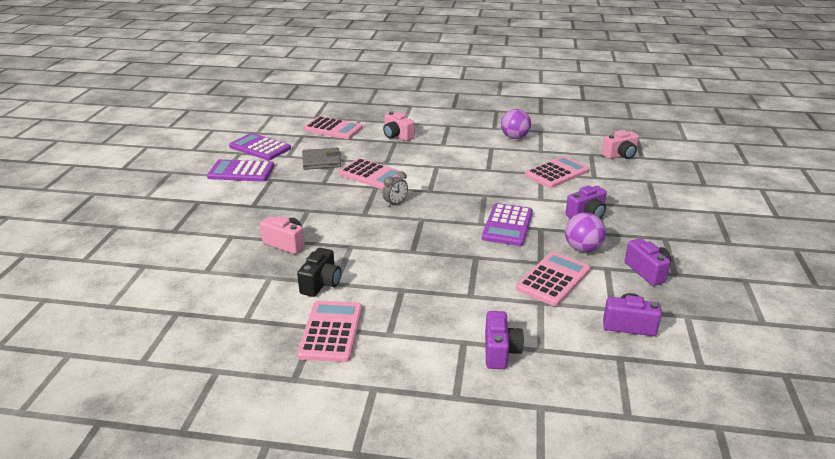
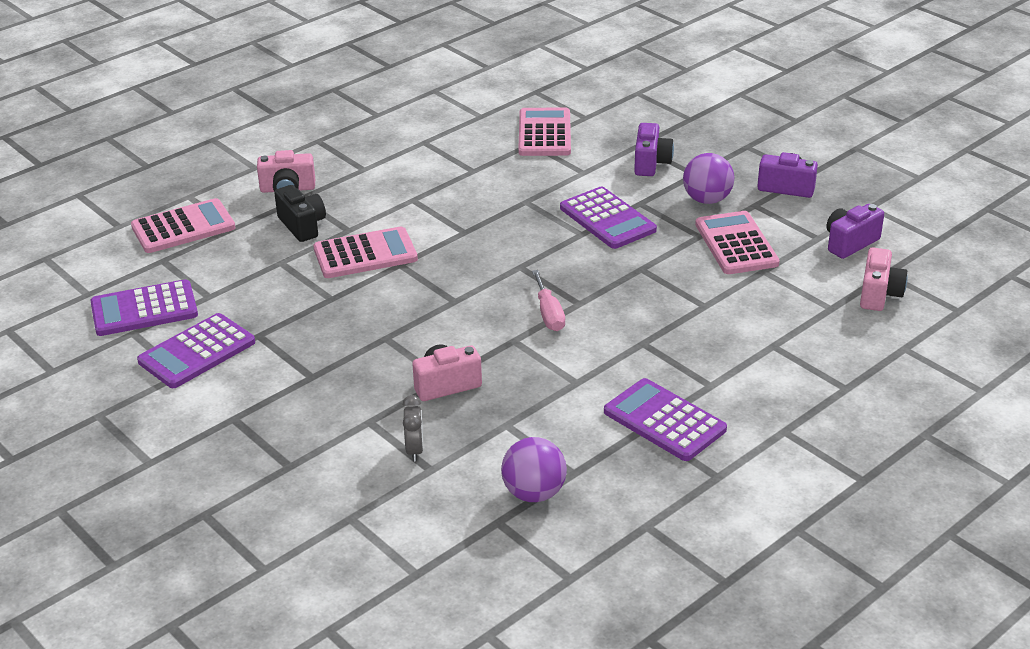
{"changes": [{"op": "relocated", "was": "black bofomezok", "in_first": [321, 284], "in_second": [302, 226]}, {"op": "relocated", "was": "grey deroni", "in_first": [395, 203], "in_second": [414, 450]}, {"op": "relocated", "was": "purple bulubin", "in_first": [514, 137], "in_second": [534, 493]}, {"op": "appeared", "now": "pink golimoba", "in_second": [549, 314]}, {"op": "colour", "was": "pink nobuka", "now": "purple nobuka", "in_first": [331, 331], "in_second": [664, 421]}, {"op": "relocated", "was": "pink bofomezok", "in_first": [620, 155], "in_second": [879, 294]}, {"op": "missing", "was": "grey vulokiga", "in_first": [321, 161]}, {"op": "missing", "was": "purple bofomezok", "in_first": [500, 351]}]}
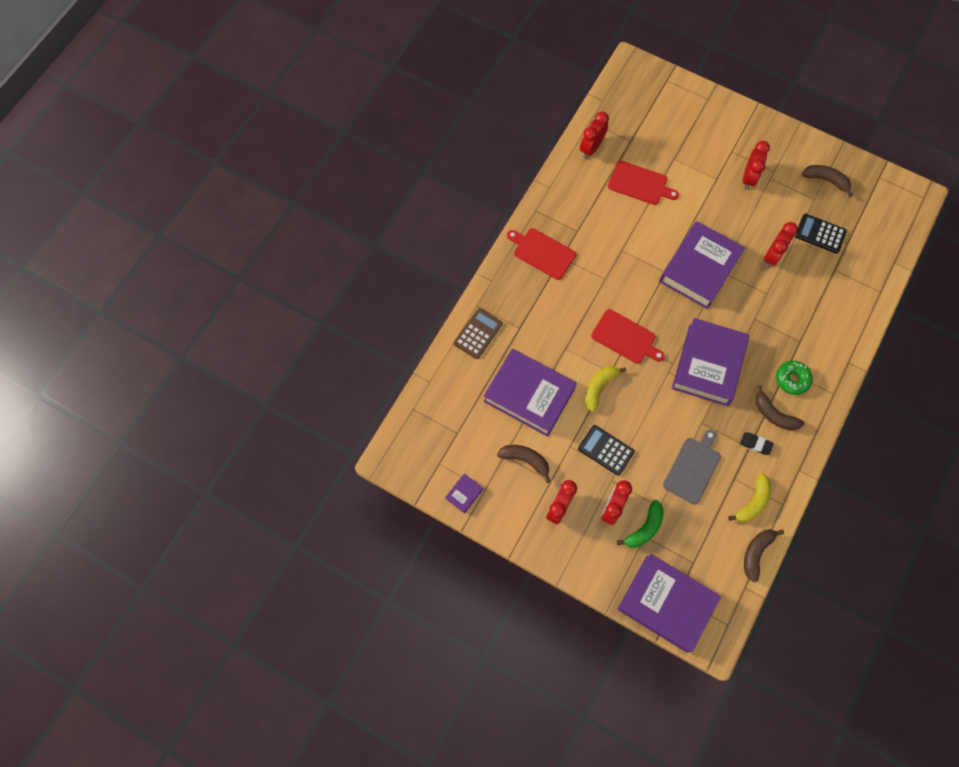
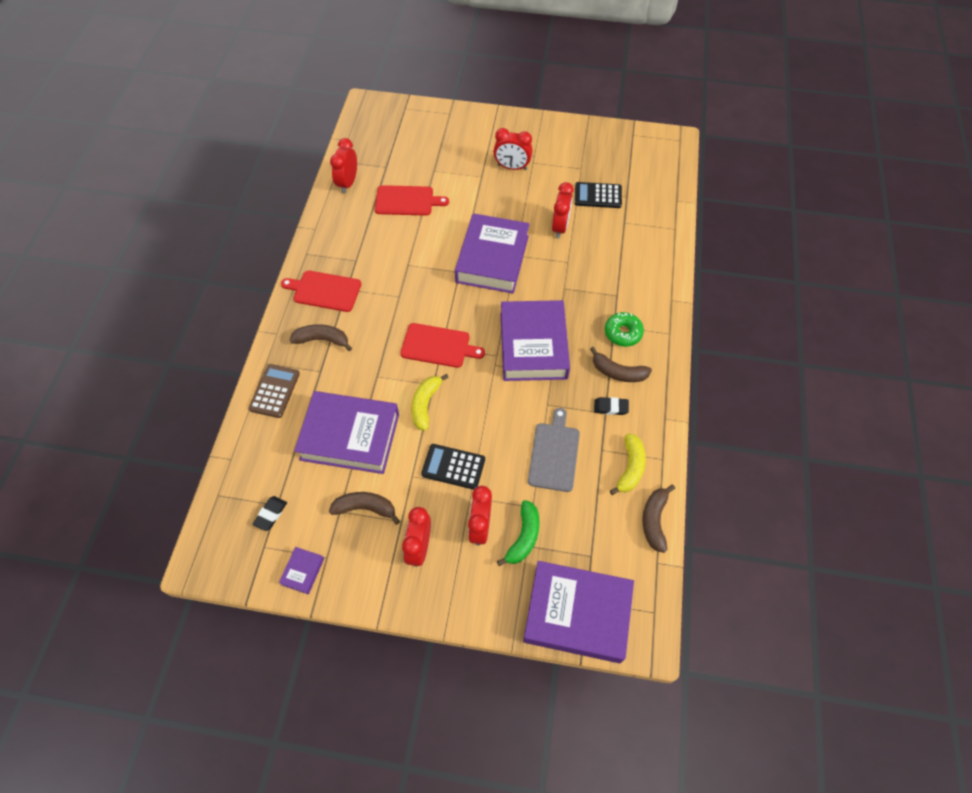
{"changes": [{"op": "appeared", "now": "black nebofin", "in_second": [271, 514]}, {"op": "relocated", "was": "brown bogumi", "in_first": [826, 180], "in_second": [322, 340]}, {"op": "spun", "was": "red deroni", "in_first": [749, 177], "in_second": [512, 167], "clockwise": 105}]}
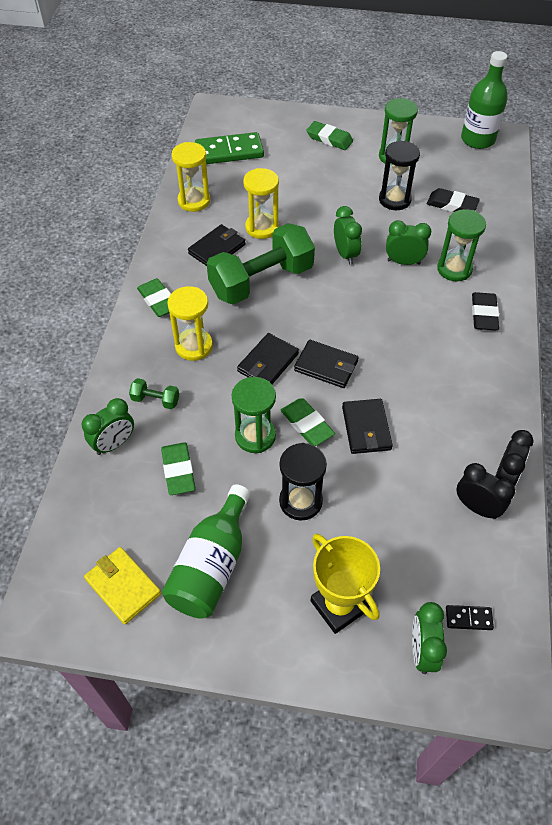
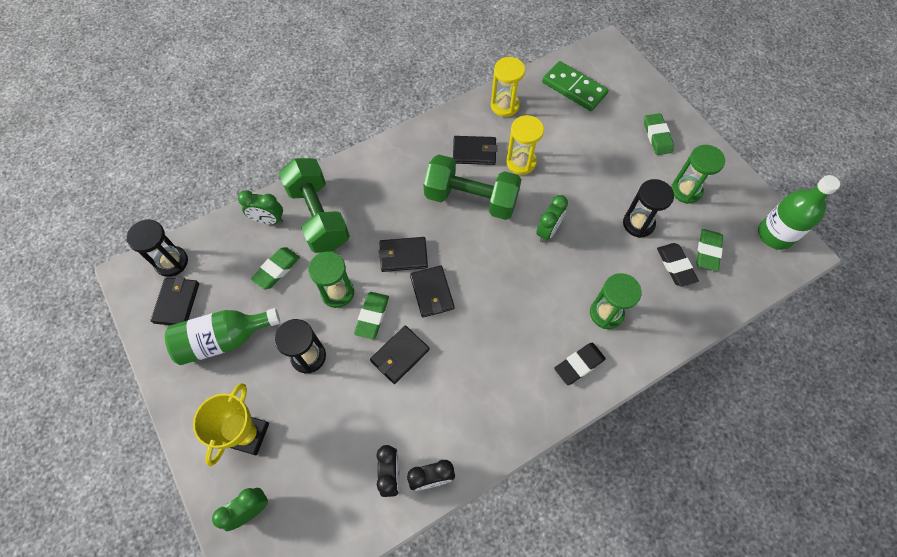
{"changes": [{"op": "appeared", "now": "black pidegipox", "in_second": [171, 262]}, {"op": "colour", "was": "yellow vulokiga", "now": "black vulokiga", "in_first": [123, 586], "in_second": [176, 303]}, {"op": "size", "was": "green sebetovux", "in_first": [155, 400], "in_second": [318, 216], "ratio": 2.47}, {"op": "relocated", "was": "green nebofin", "in_first": [158, 300], "in_second": [708, 251]}, {"op": "missing", "was": "yellow pidegipox", "in_first": [194, 346]}, {"op": "missing", "was": "green deroni", "in_first": [403, 262]}, {"op": "missing", "was": "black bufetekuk", "in_first": [468, 618]}]}
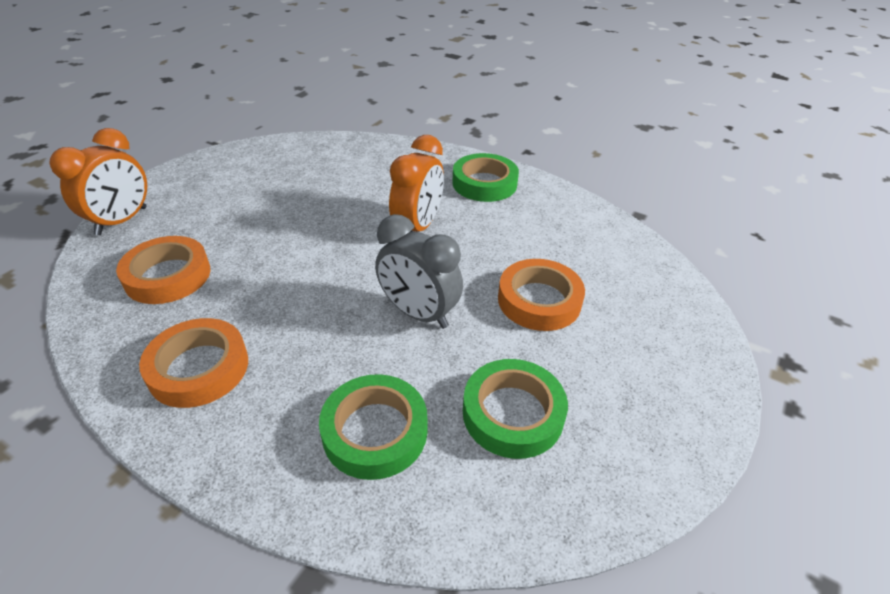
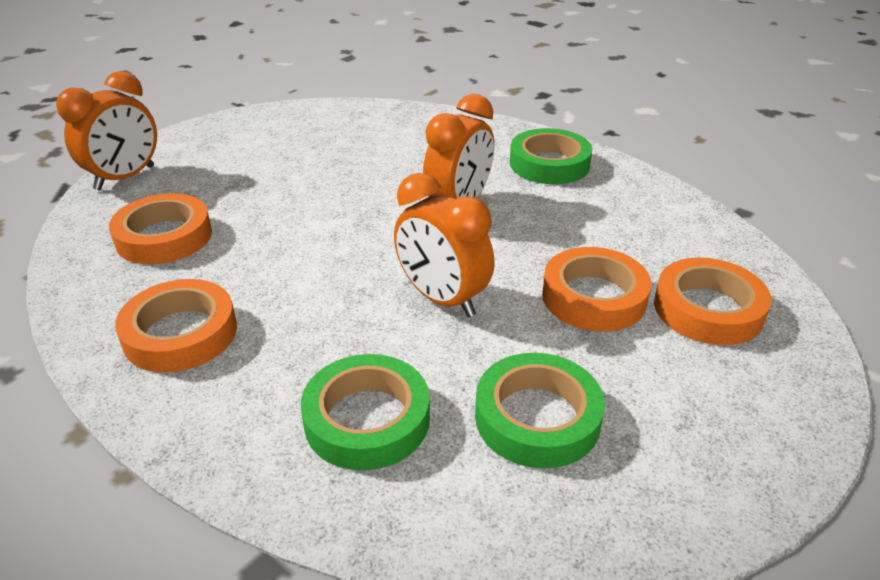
{"changes": [{"op": "colour", "was": "grey deroni", "now": "orange deroni", "in_first": [418, 314], "in_second": [442, 299]}, {"op": "appeared", "now": "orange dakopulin", "in_second": [708, 309]}]}
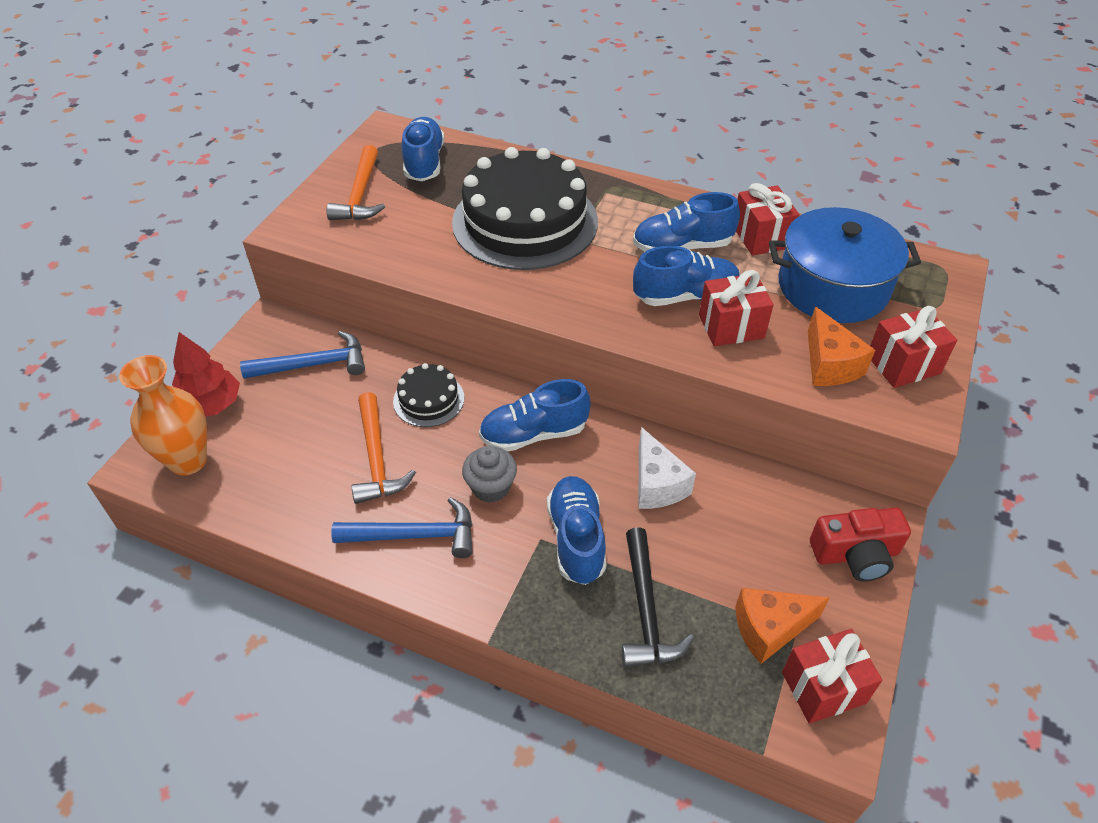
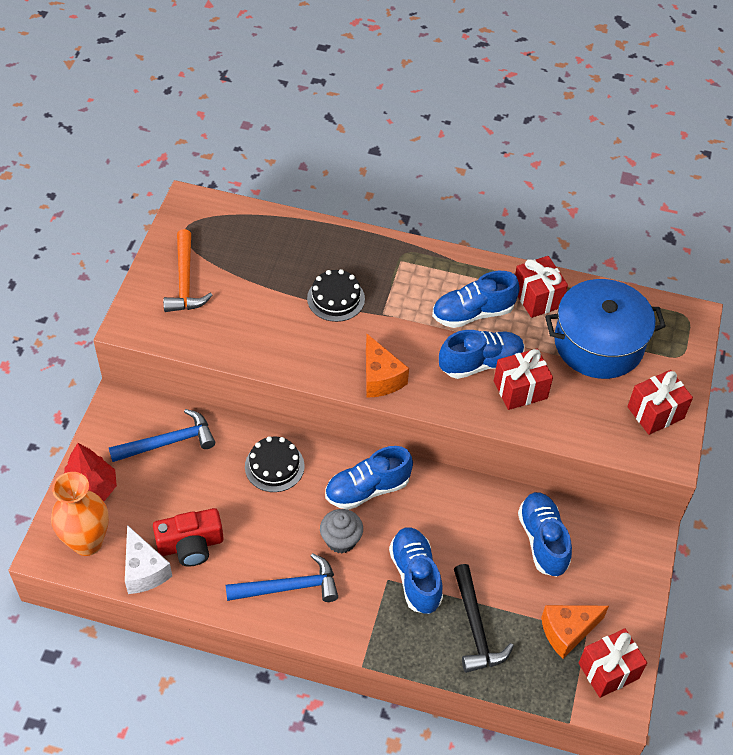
{"changes": [{"op": "relocated", "was": "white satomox", "in_first": [657, 484], "in_second": [144, 570]}, {"op": "relocated", "was": "red bofomezok", "in_first": [855, 554], "in_second": [190, 545]}, {"op": "size", "was": "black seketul", "in_first": [525, 222], "in_second": [336, 298], "ratio": 0.46}, {"op": "relocated", "was": "orange satomox", "in_first": [829, 364], "in_second": [380, 378]}, {"op": "relocated", "was": "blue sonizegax", "in_first": [424, 162], "in_second": [542, 540]}, {"op": "missing", "was": "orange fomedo", "in_first": [377, 458]}]}
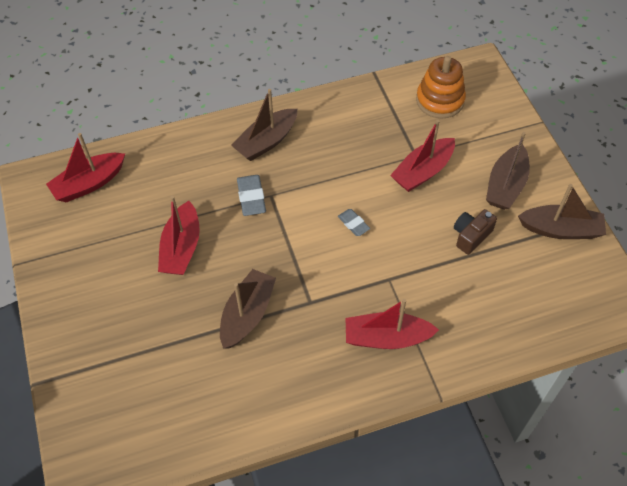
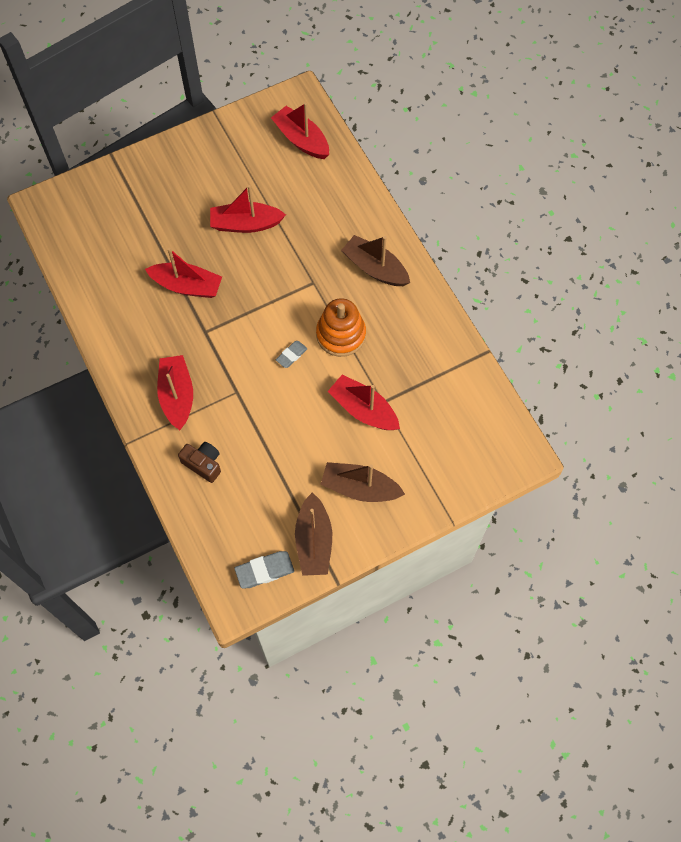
{"changes": [{"op": "colour", "was": "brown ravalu", "now": "red ravalu", "in_first": [247, 314], "in_second": [187, 286]}, {"op": "relocated", "was": "brown bofomezok", "in_first": [471, 236], "in_second": [203, 464]}, {"op": "relocated", "was": "grey nebofin", "in_first": [251, 198], "in_second": [264, 571]}, {"op": "relocated", "was": "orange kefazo", "in_first": [440, 100], "in_second": [341, 334]}]}
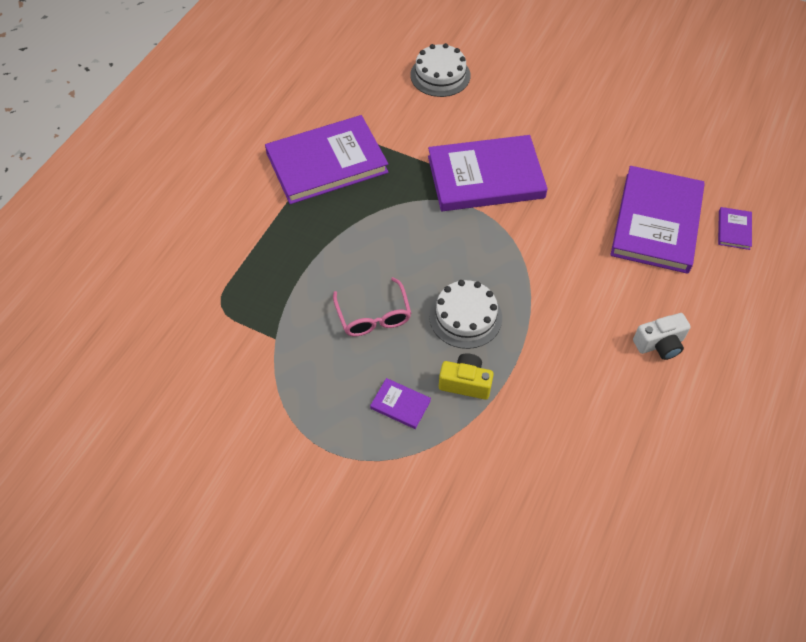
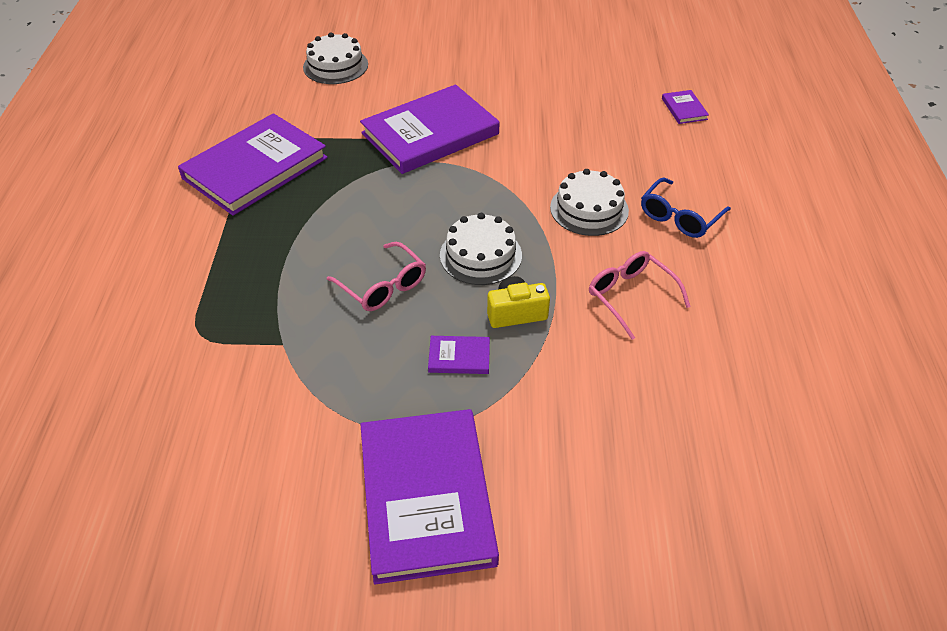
{"changes": [{"op": "relocated", "was": "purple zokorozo", "in_first": [656, 222], "in_second": [426, 497]}, {"op": "appeared", "now": "white seketul", "in_second": [589, 209]}, {"op": "appeared", "now": "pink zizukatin", "in_second": [631, 297]}, {"op": "exchanged", "was": "white bofomezok", "now": "blue zizukatin", "in_first": [659, 344], "in_second": [680, 216]}]}
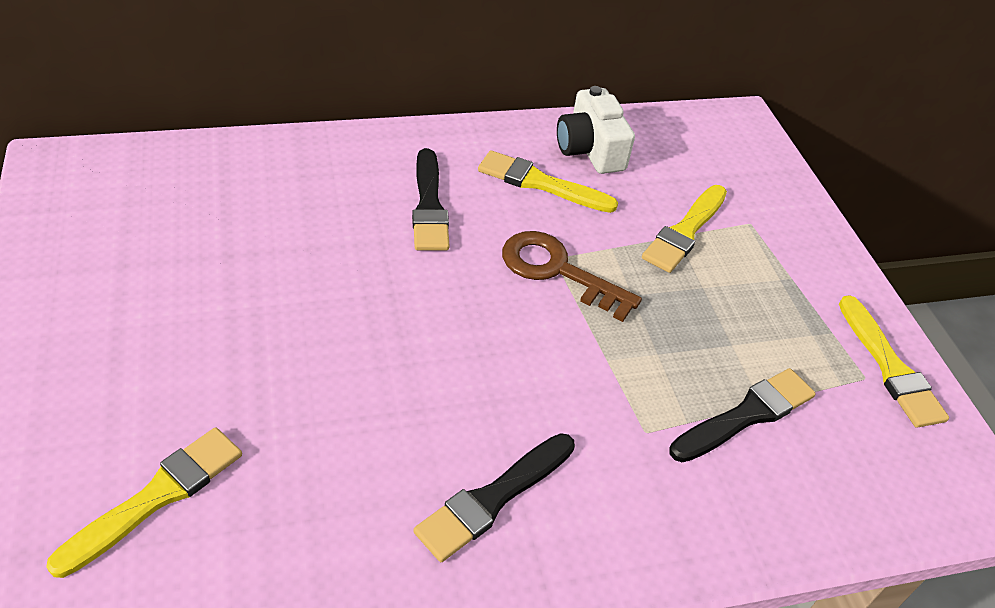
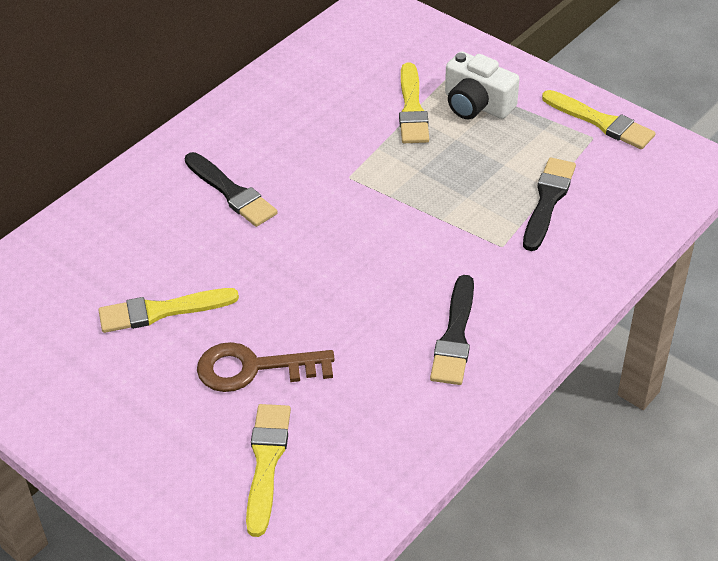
{"changes": [{"op": "relocated", "was": "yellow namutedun", "in_first": [540, 183], "in_second": [161, 311]}, {"op": "relocated", "was": "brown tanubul", "in_first": [558, 271], "in_second": [254, 368]}, {"op": "relocated", "was": "white bofomezok", "in_first": [590, 150], "in_second": [476, 104]}]}
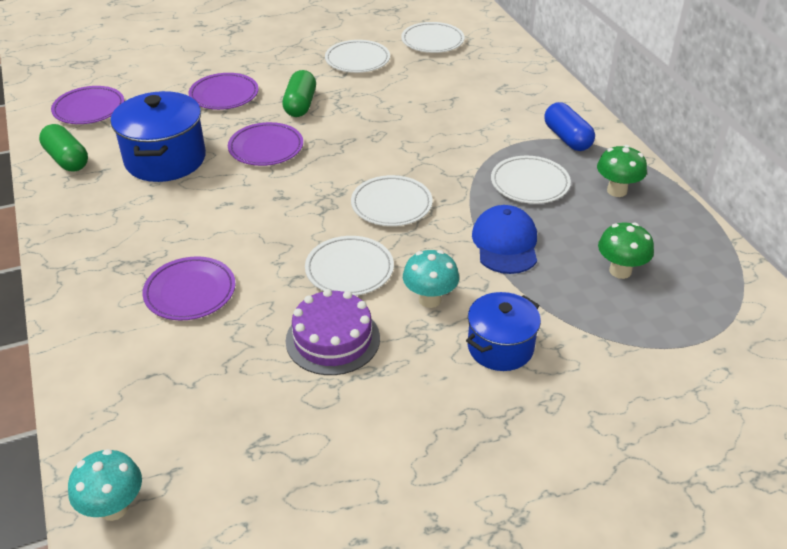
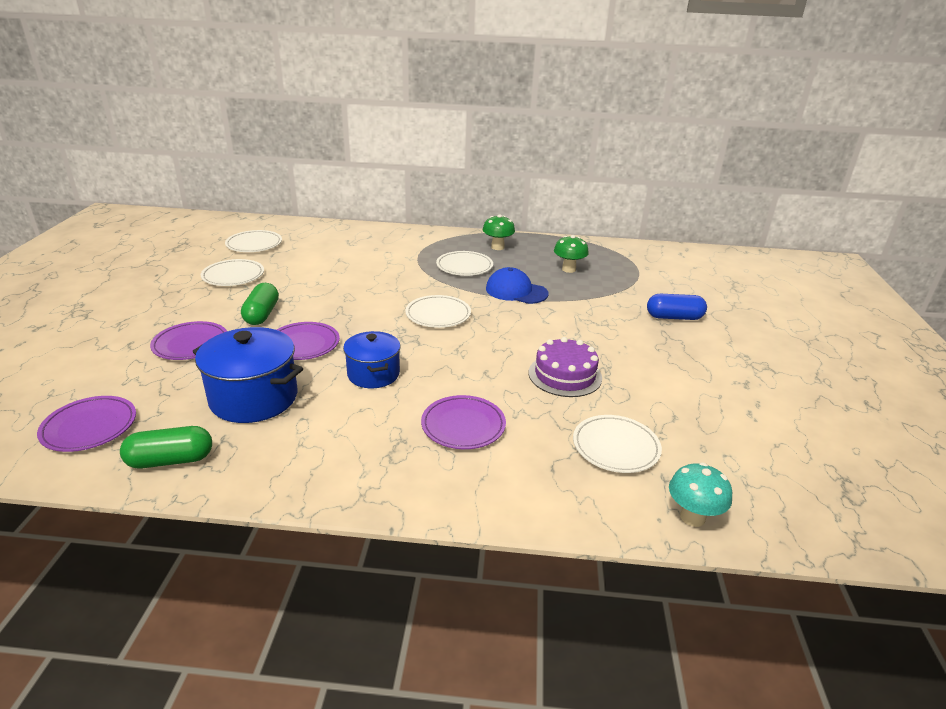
{"changes": [{"op": "spun", "was": "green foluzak", "in_first": [300, 105], "in_second": [262, 314], "clockwise": 60}, {"op": "relocated", "was": "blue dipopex", "in_first": [500, 347], "in_second": [373, 374]}, {"op": "relocated", "was": "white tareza", "in_first": [349, 269], "in_second": [615, 447]}, {"op": "relocated", "was": "blue foluzak", "in_first": [567, 138], "in_second": [674, 317]}, {"op": "missing", "was": "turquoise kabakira", "in_first": [430, 299]}]}
